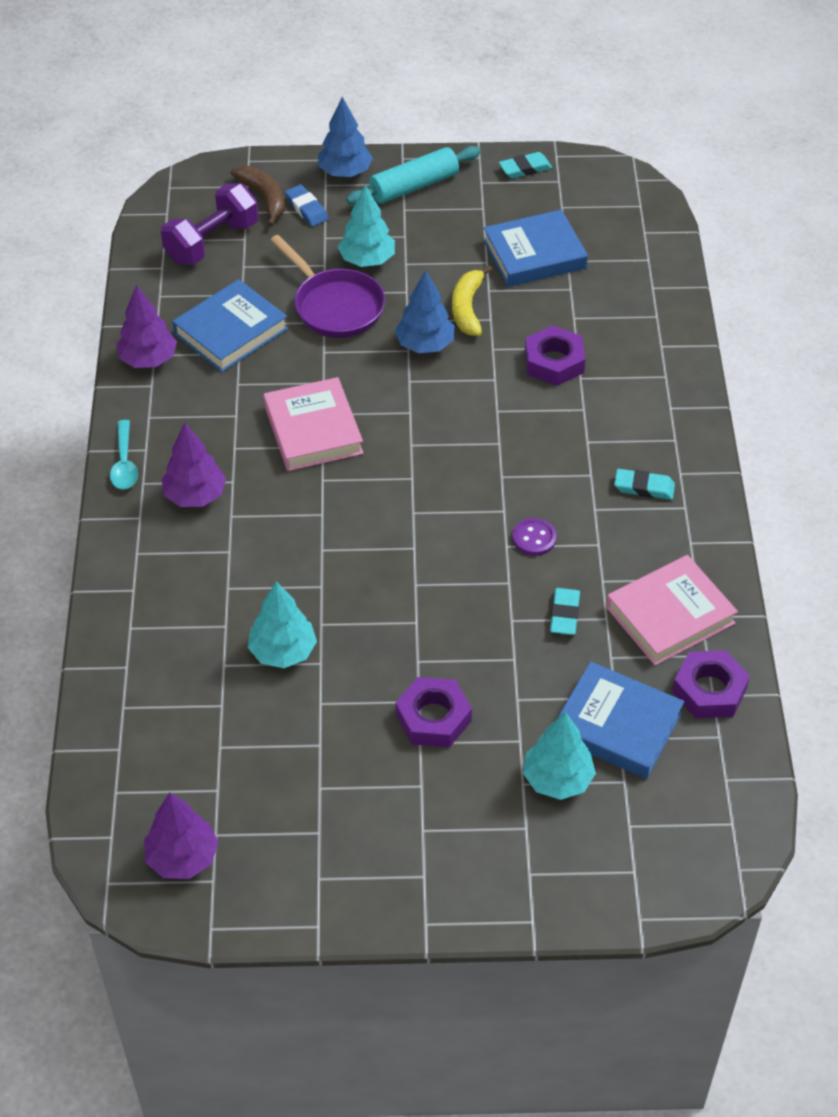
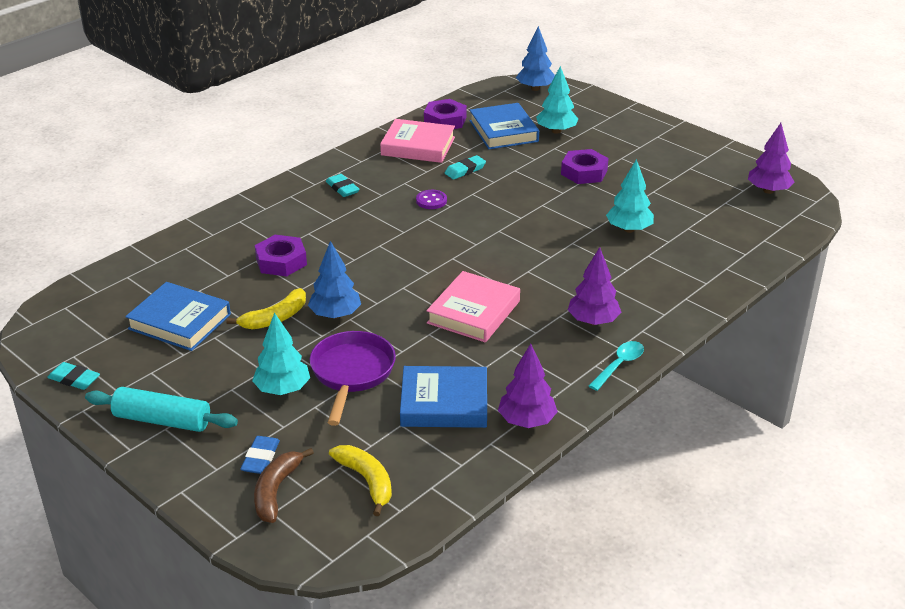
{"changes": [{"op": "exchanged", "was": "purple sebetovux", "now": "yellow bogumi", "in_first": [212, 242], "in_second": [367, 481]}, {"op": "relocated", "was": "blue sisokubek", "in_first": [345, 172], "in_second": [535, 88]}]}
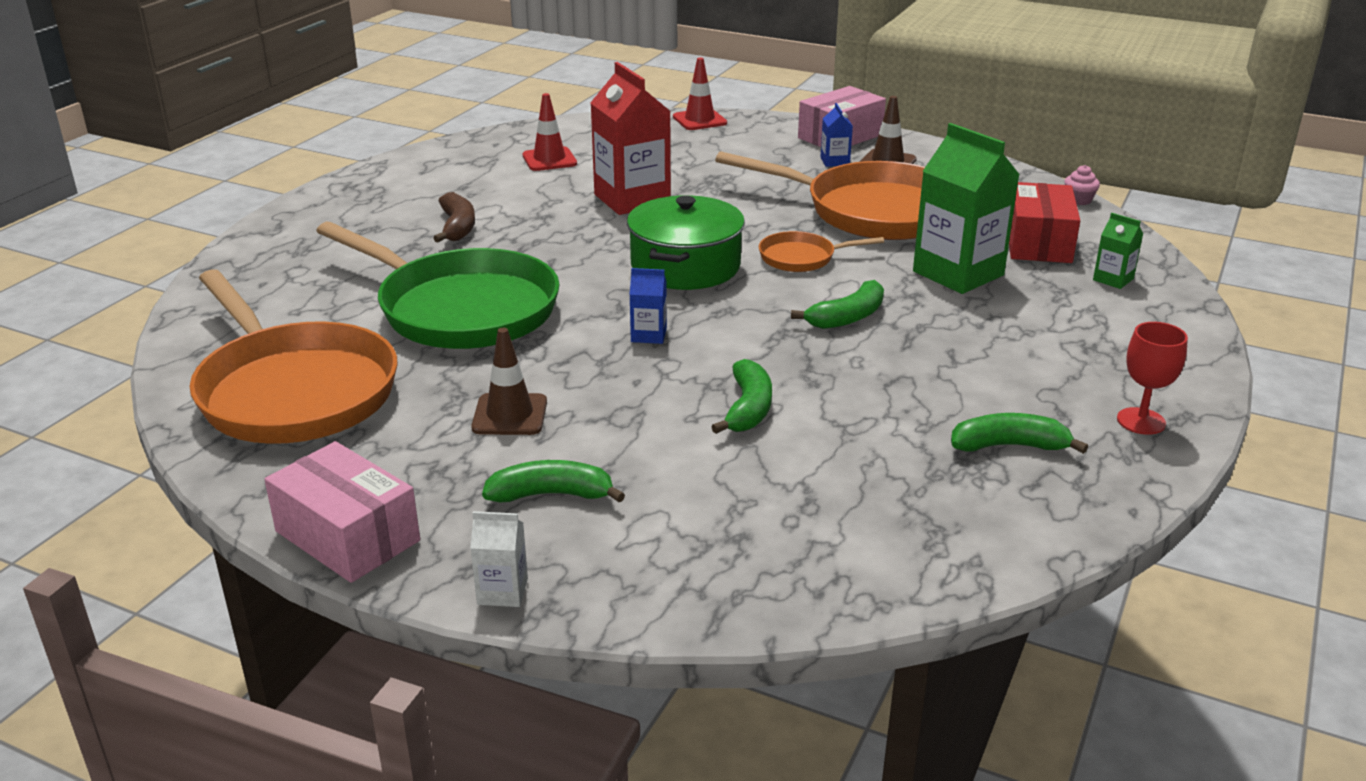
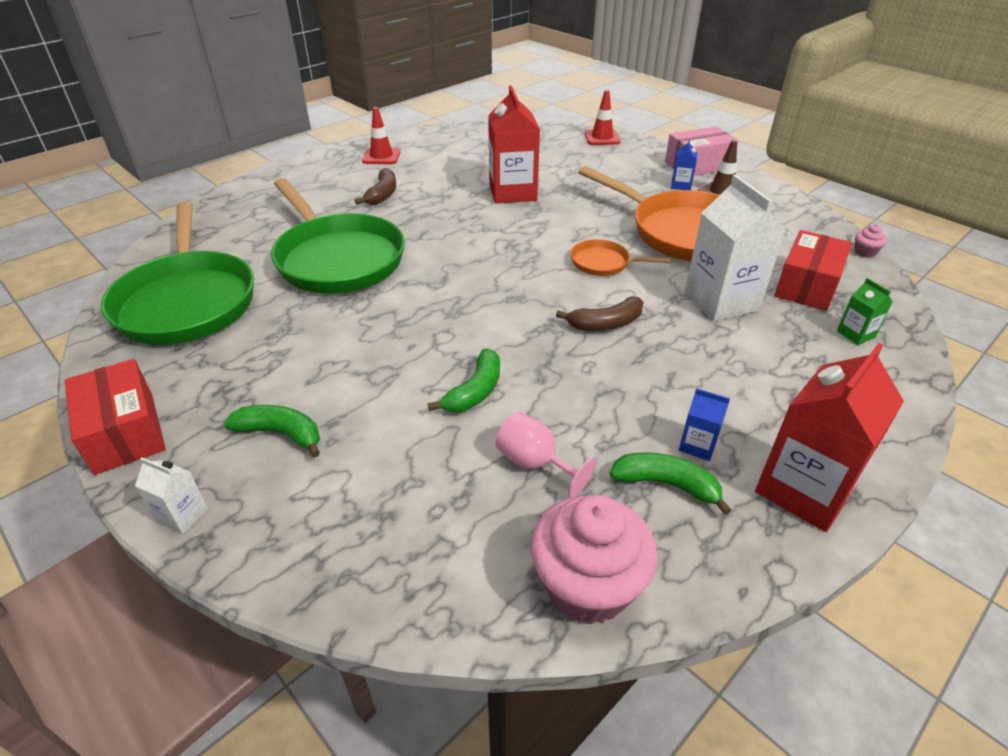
{"changes": [{"op": "colour", "was": "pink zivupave", "now": "red zivupave", "in_first": [347, 536], "in_second": [124, 432]}, {"op": "colour", "was": "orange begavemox", "now": "green begavemox", "in_first": [293, 390], "in_second": [187, 301]}, {"op": "relocated", "was": "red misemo", "in_first": [549, 160], "in_second": [381, 156]}, {"op": "appeared", "now": "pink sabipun", "in_second": [535, 463]}, {"op": "appeared", "now": "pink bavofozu", "in_second": [587, 585]}, {"op": "colour", "was": "green bogumi", "now": "brown bogumi", "in_first": [847, 317], "in_second": [606, 324]}, {"op": "relocated", "was": "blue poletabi", "in_first": [648, 335], "in_second": [697, 445]}, {"op": "colour", "was": "green poletabi", "now": "white poletabi", "in_first": [958, 273], "in_second": [721, 301]}, {"op": "exchanged", "was": "red sabipun", "now": "red poletabi", "in_first": [1141, 421], "in_second": [804, 490]}, {"op": "missing", "was": "brown misemo", "in_first": [510, 415]}, {"op": "missing", "was": "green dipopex", "in_first": [685, 266]}]}
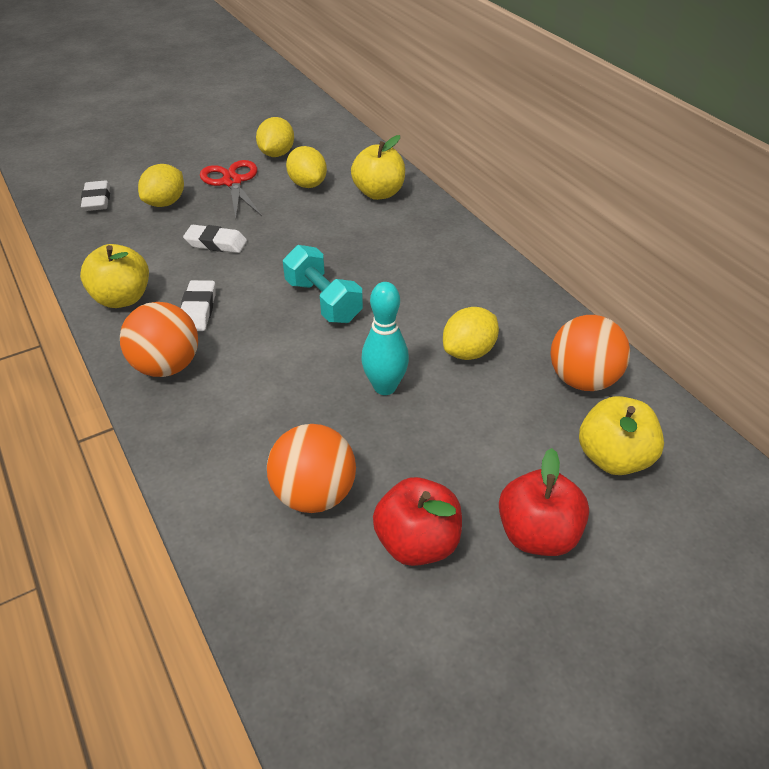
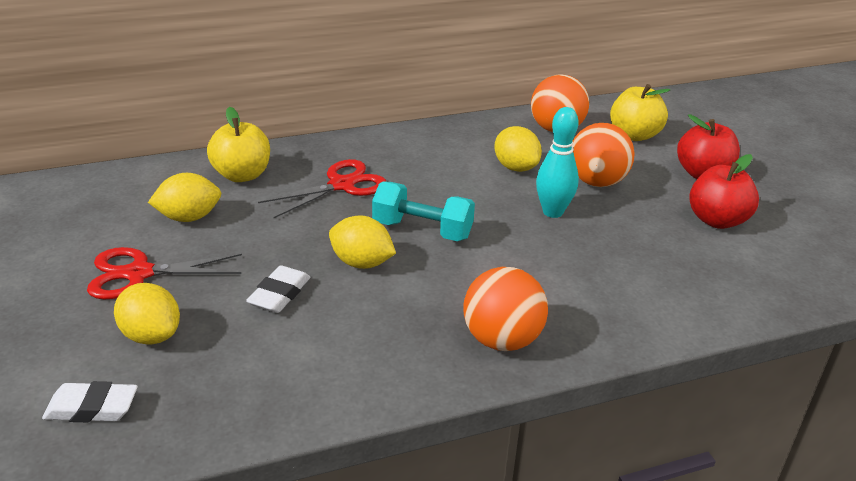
{"changes": [{"op": "appeared", "now": "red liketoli", "in_second": [341, 185]}, {"op": "relocated", "was": "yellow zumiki", "in_first": [277, 154], "in_second": [362, 263]}, {"op": "spun", "was": "turquoise sebetovux", "in_first": [323, 301], "in_second": [422, 230], "clockwise": 45}, {"op": "relocated", "was": "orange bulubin", "in_first": [314, 494], "in_second": [596, 182]}, {"op": "missing", "was": "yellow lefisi", "in_first": [122, 298]}, {"op": "missing", "was": "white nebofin", "in_first": [198, 310]}]}
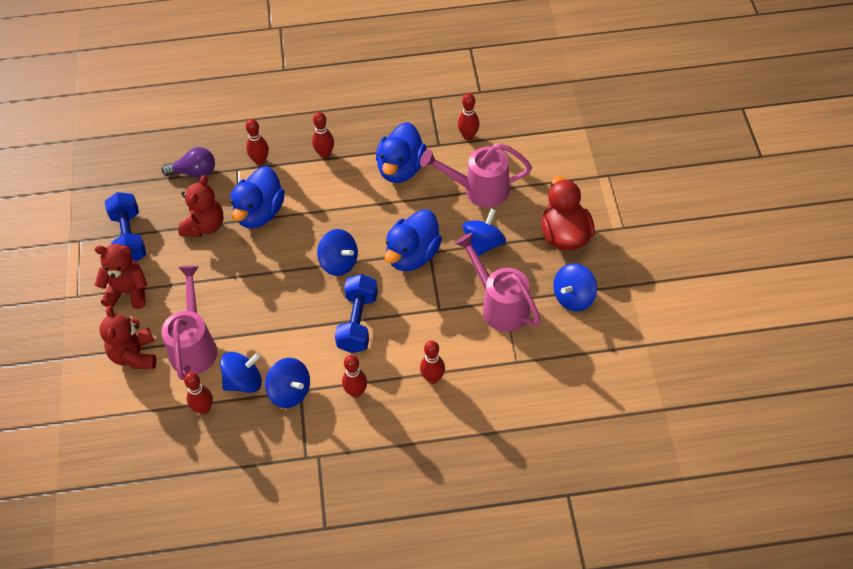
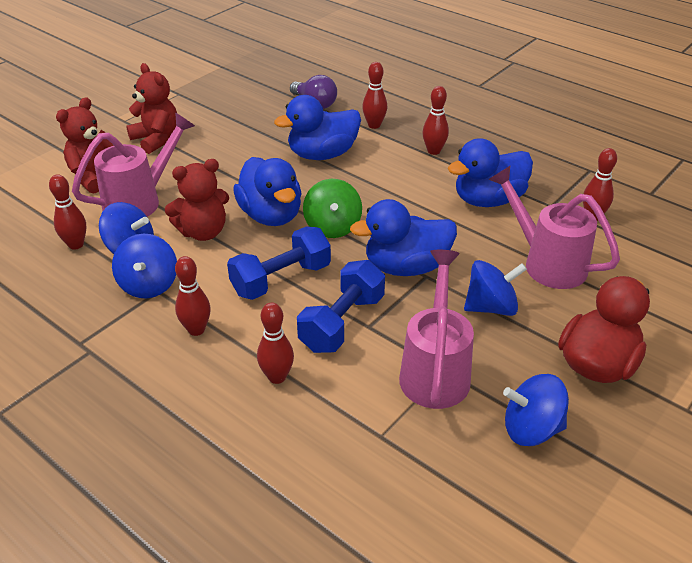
{"changes": [{"op": "relocated", "was": "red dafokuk", "in_first": [204, 226], "in_second": [203, 232]}, {"op": "appeared", "now": "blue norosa", "in_second": [271, 215]}, {"op": "relocated", "was": "blue sebetovux", "in_first": [129, 237], "in_second": [342, 323]}, {"op": "colour", "was": "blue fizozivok", "now": "green fizozivok", "in_first": [339, 263], "in_second": [332, 227]}]}
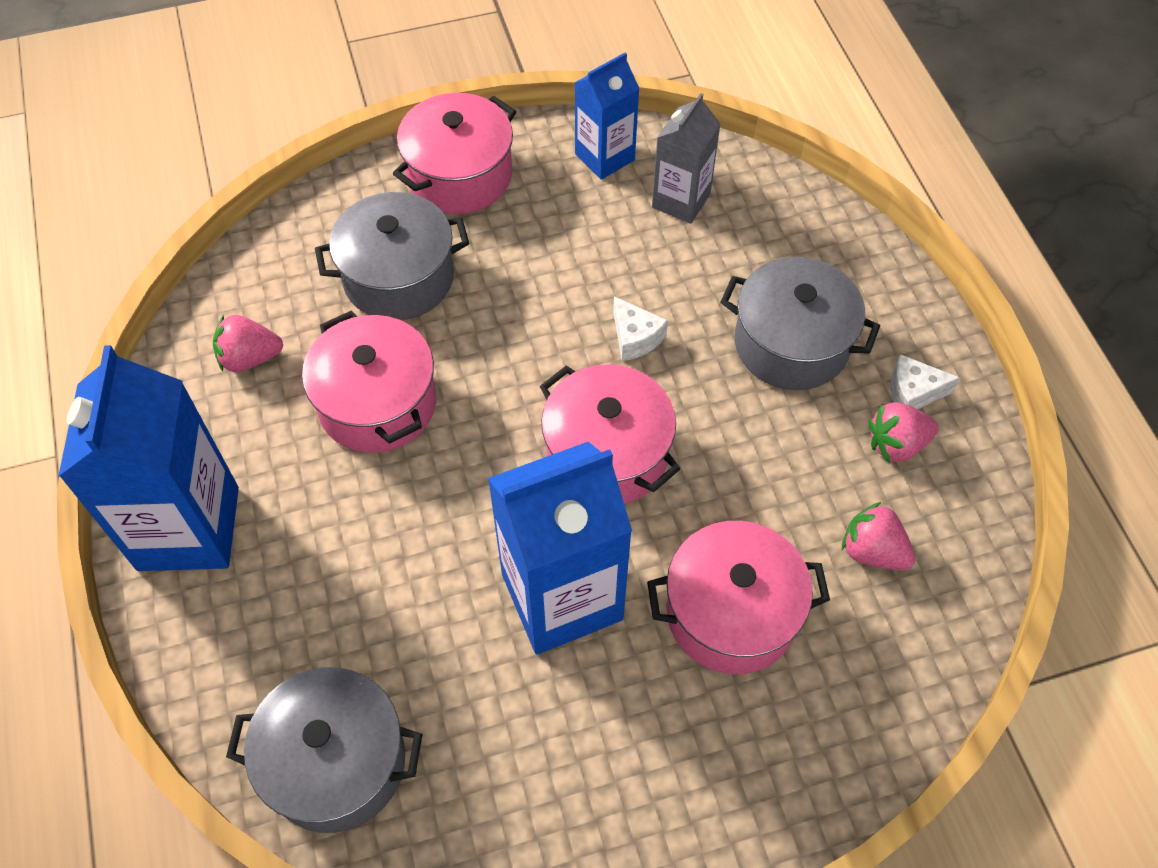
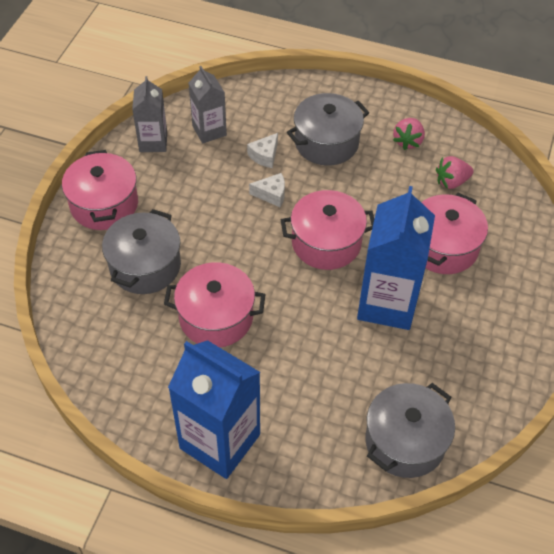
{"changes": [{"op": "colour", "was": "blue poletabi", "now": "grey poletabi", "in_first": [604, 157], "in_second": [153, 142]}, {"op": "relocated", "was": "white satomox", "in_first": [913, 392], "in_second": [264, 156]}, {"op": "missing", "was": "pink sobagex", "in_first": [250, 358]}]}
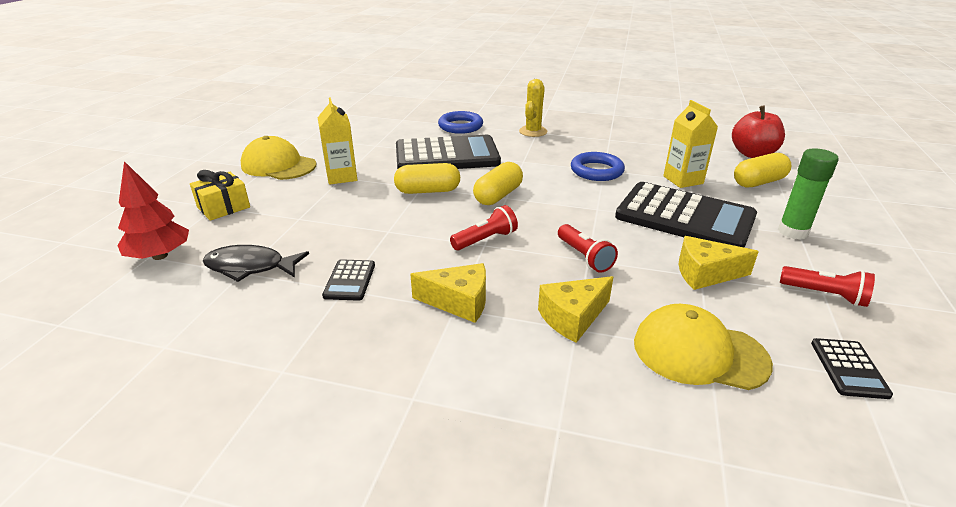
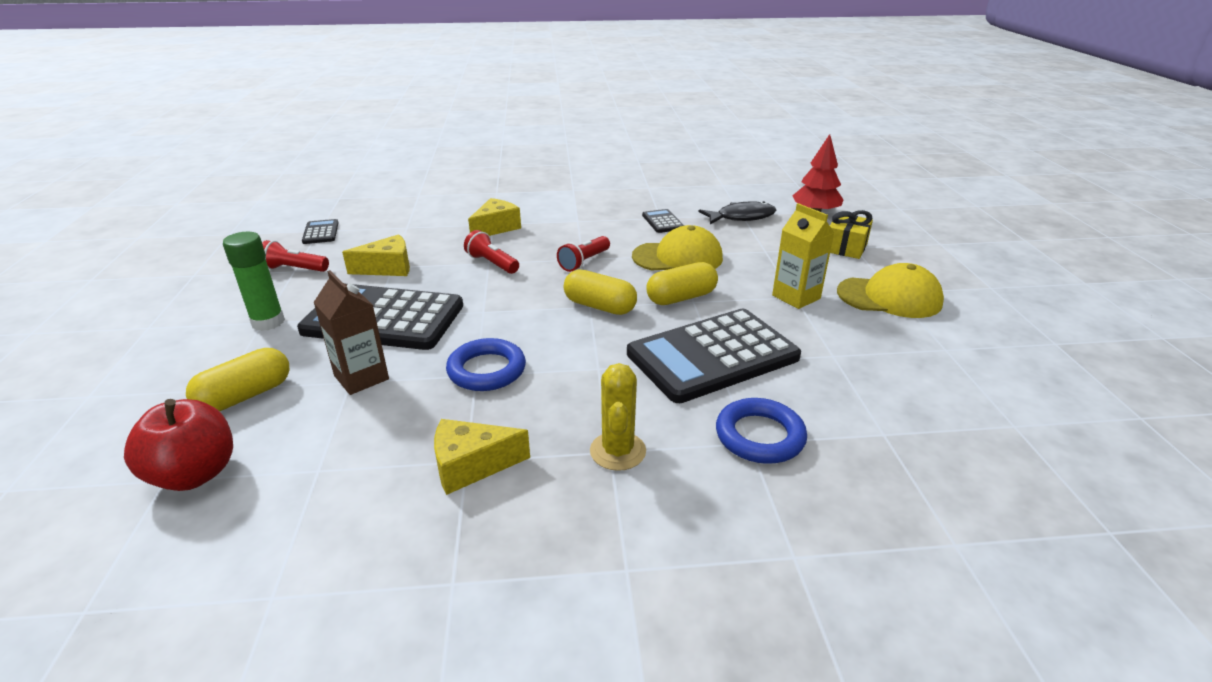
{"changes": [{"op": "colour", "was": "yellow poletabi", "now": "brown poletabi", "in_first": [683, 180], "in_second": [361, 377]}, {"op": "relocated", "was": "yellow satomox", "in_first": [459, 302], "in_second": [471, 465]}, {"op": "spun", "was": "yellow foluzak", "in_first": [498, 196], "in_second": [599, 306], "clockwise": -75}, {"op": "relocated", "was": "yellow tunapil", "in_first": [699, 352], "in_second": [677, 257]}]}
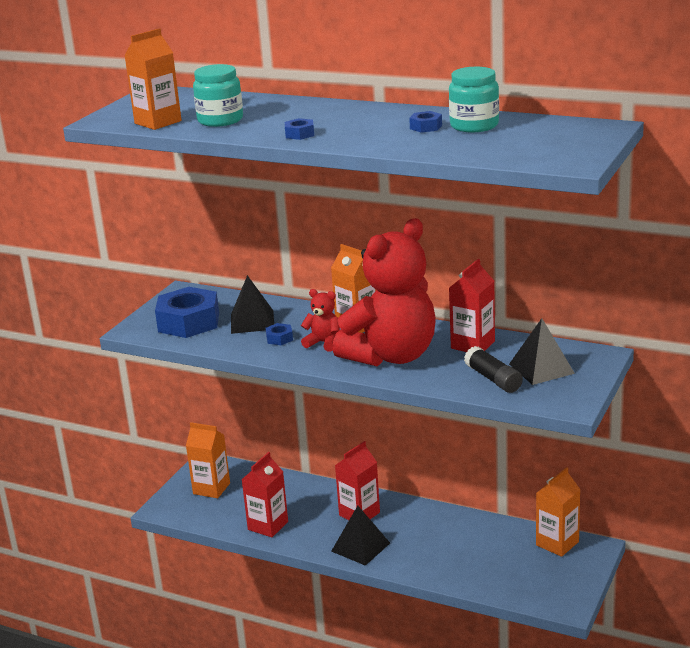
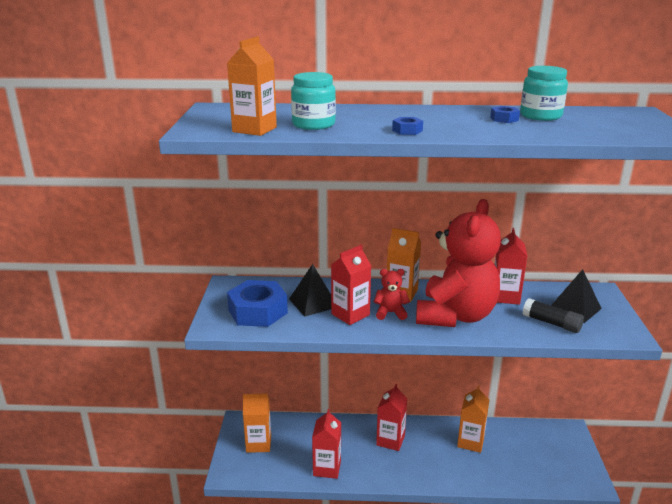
{"changes": [{"op": "exchanged", "was": "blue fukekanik", "now": "red poletabi", "in_first": [279, 338], "in_second": [350, 314]}, {"op": "relocated", "was": "orange poletabi", "in_first": [557, 543], "in_second": [470, 442]}, {"op": "missing", "was": "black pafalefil", "in_first": [360, 547]}]}
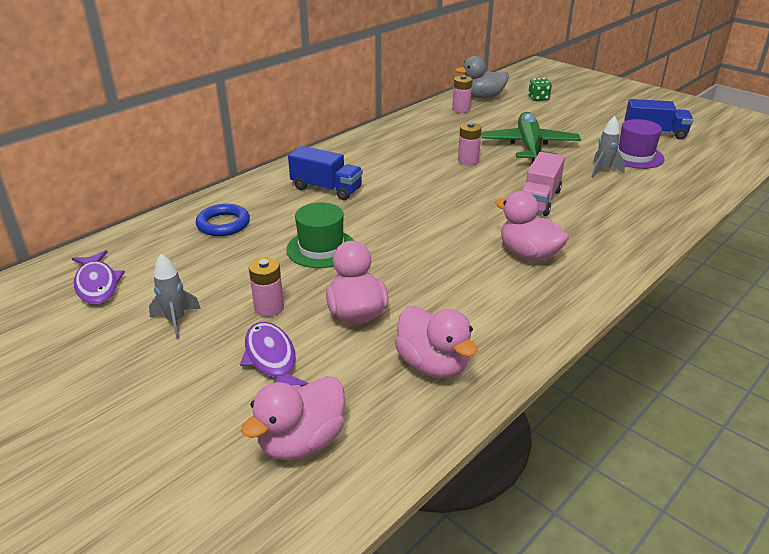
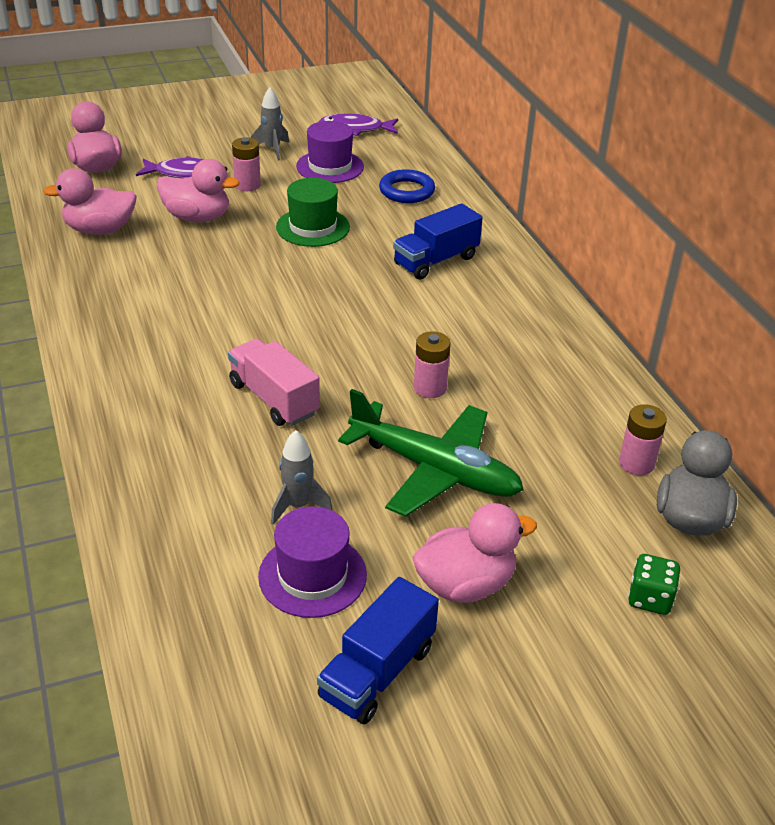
{"changes": [{"op": "appeared", "now": "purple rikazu", "in_second": [330, 167]}, {"op": "relocated", "was": "pink norosa", "in_first": [528, 254], "in_second": [465, 584]}]}
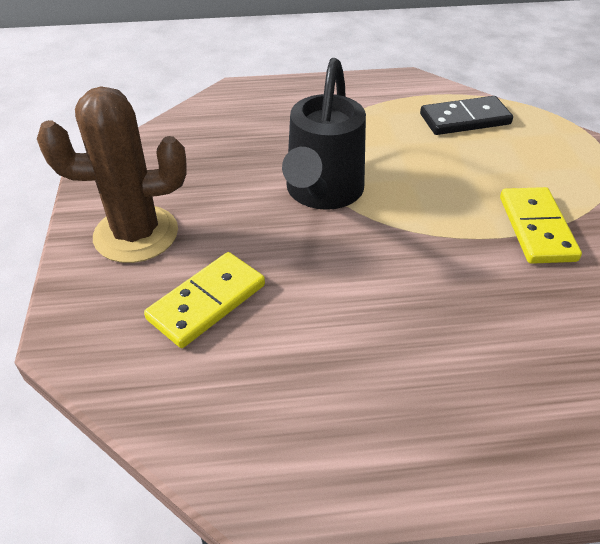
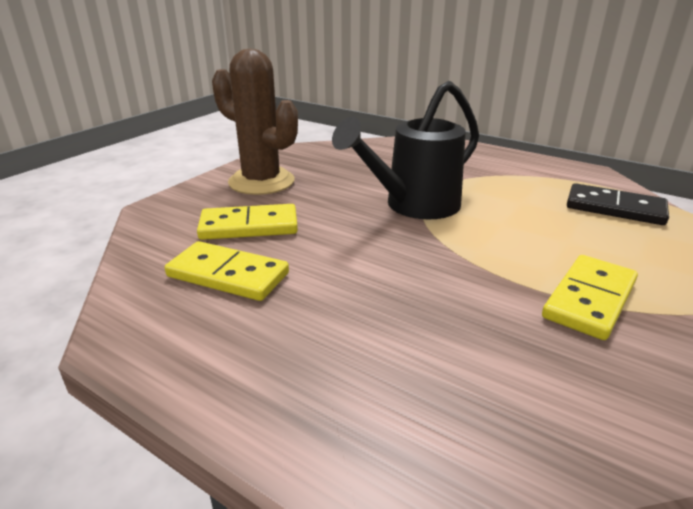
{"changes": [{"op": "appeared", "now": "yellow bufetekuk", "in_second": [228, 275]}]}
